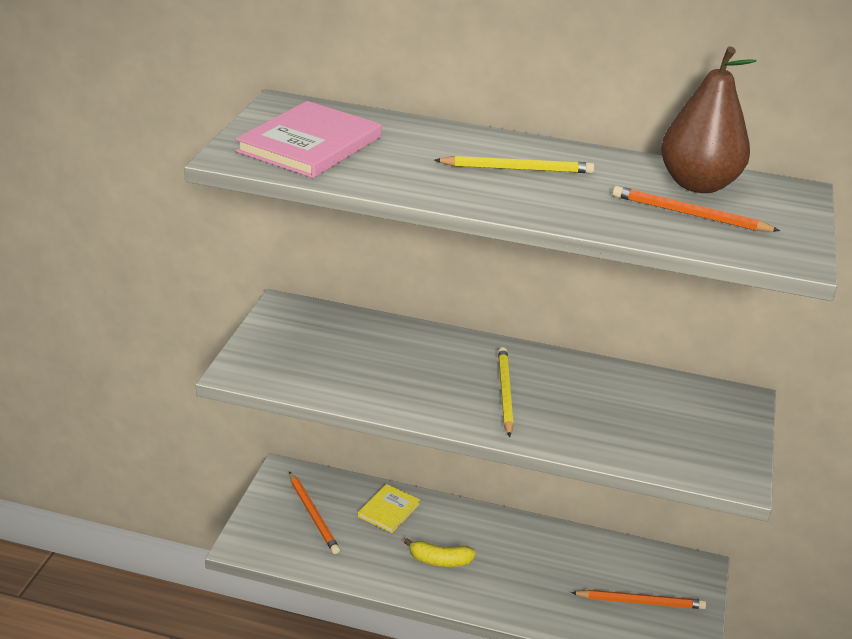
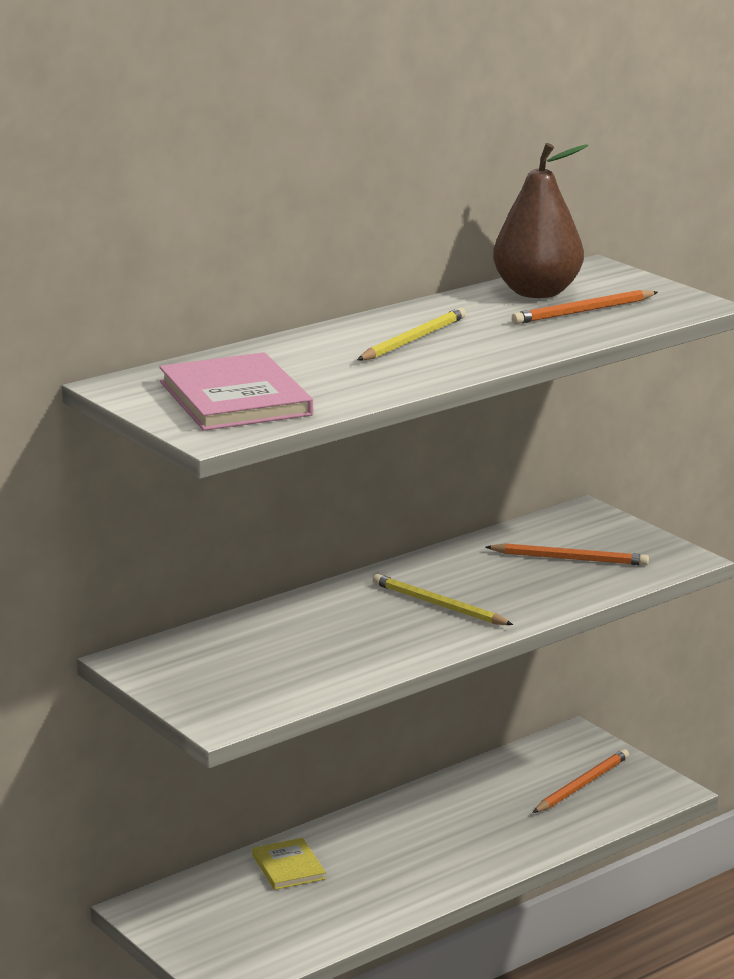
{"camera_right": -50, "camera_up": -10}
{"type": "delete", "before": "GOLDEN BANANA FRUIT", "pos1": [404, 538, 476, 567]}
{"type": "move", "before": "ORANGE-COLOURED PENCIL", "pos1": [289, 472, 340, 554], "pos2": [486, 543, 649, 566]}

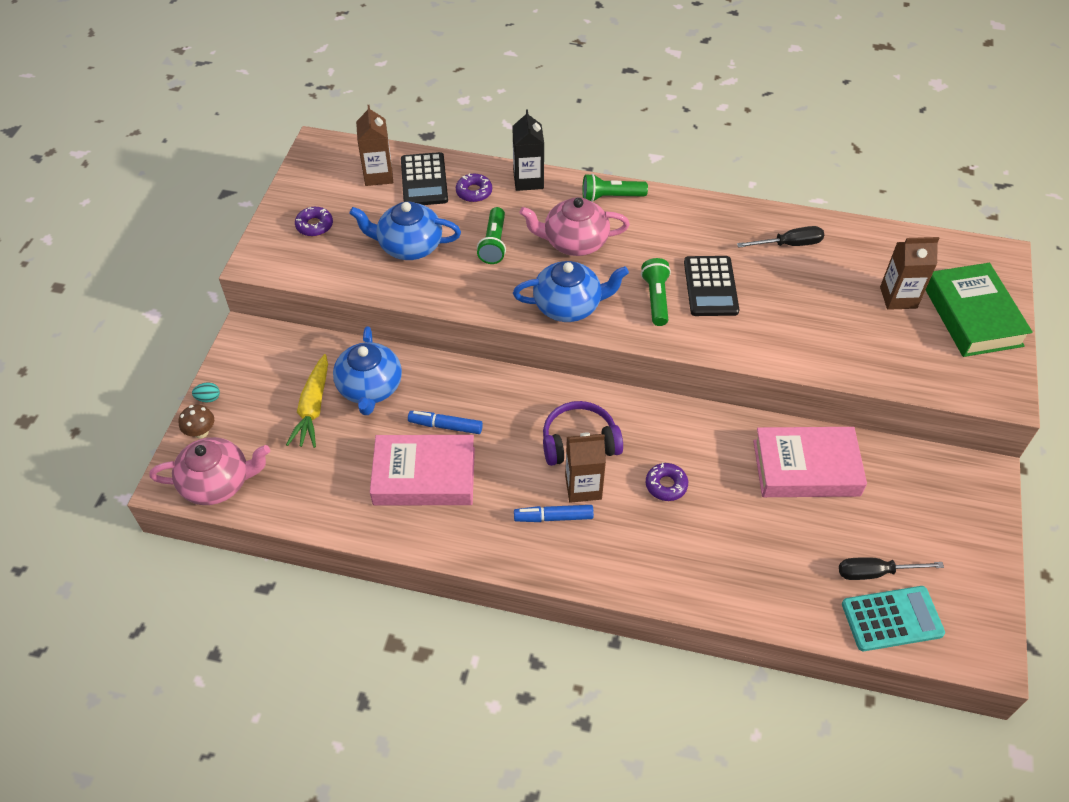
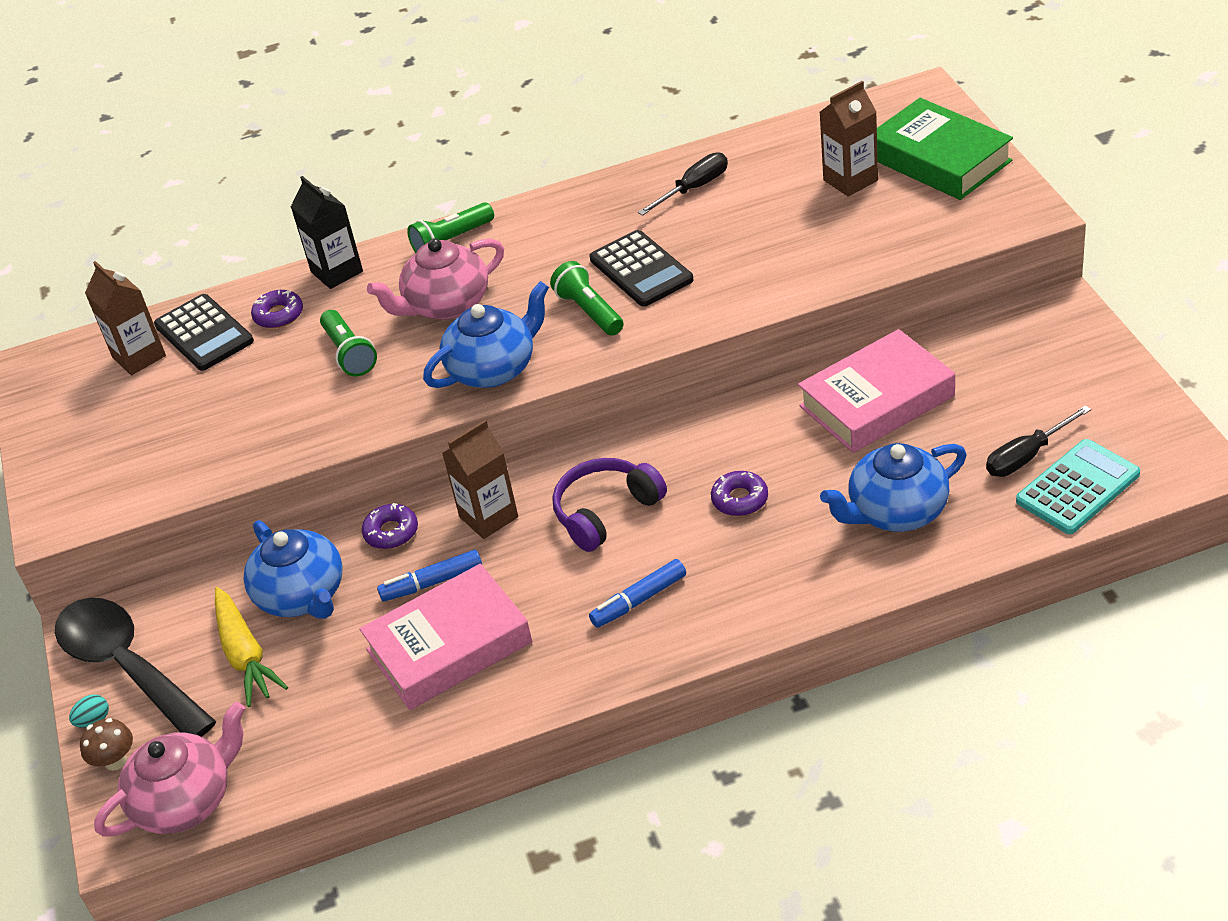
{"camera_right": -25, "camera_up": -10}
{"type": "insert", "after": "JET-BLACK SPOON", "pos2": [55, 598, 217, 737]}
{"type": "move", "before": "VIOLET DOUGHNUT", "pos1": [295, 207, 333, 236], "pos2": [362, 503, 418, 549]}
{"type": "move", "before": "ROYAL BLUE CHINA TEAPOT", "pos1": [349, 201, 461, 260], "pos2": [820, 443, 967, 532]}
{"type": "move", "before": "BROWN JUICE CARTON", "pos1": [565, 433, 606, 503], "pos2": [442, 420, 518, 539]}

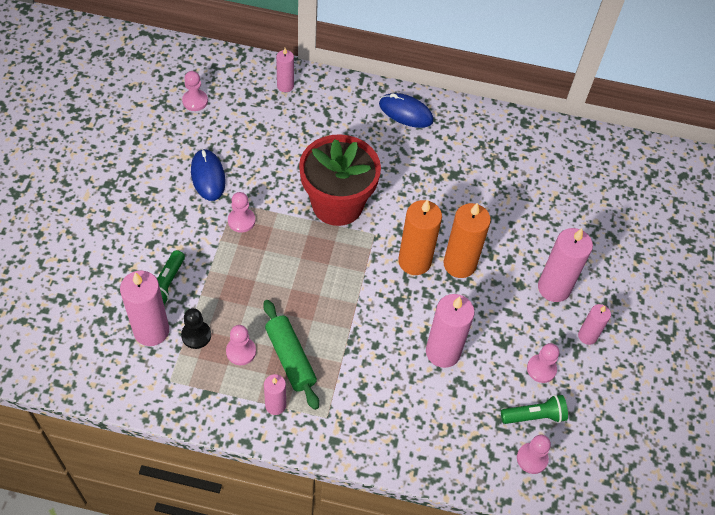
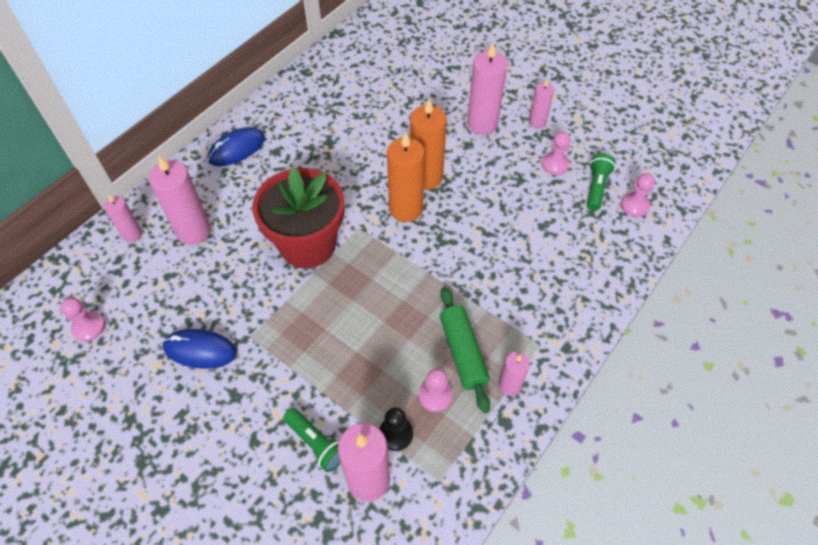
{"camera_right": -60, "camera_up": 0}
{"type": "delete", "before": "ROSY CHESS PAWN", "pos1": [228, 192, 255, 233]}
{"type": "move", "before": "ROSY CANDLE", "pos1": [426, 294, 475, 368], "pos2": [148, 156, 211, 245]}
{"type": "rotate", "before": "GREEN PASTRY ROLLER", "pos1": [263, 300, 319, 410], "pos2": [440, 287, 490, 413], "turn": 75}

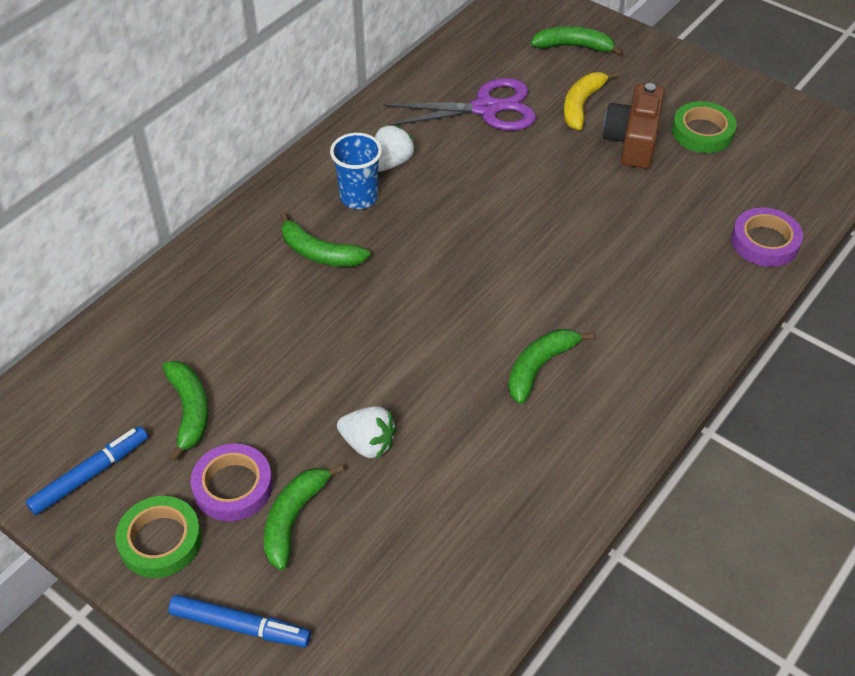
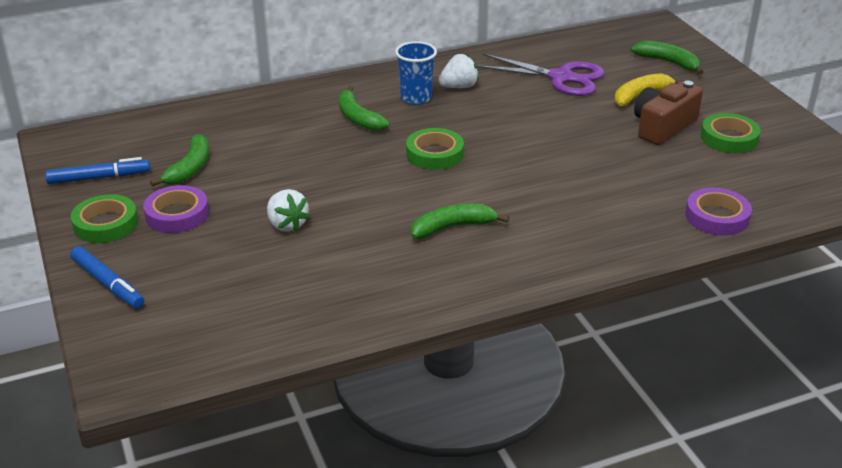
{"camera_right": 30, "camera_up": -15}
{"type": "delete", "before": "GREEN BANANA FRUIT", "pos1": [264, 464, 344, 570]}
{"type": "insert", "after": "GREEN TAPE", "pos2": [406, 128, 464, 170]}

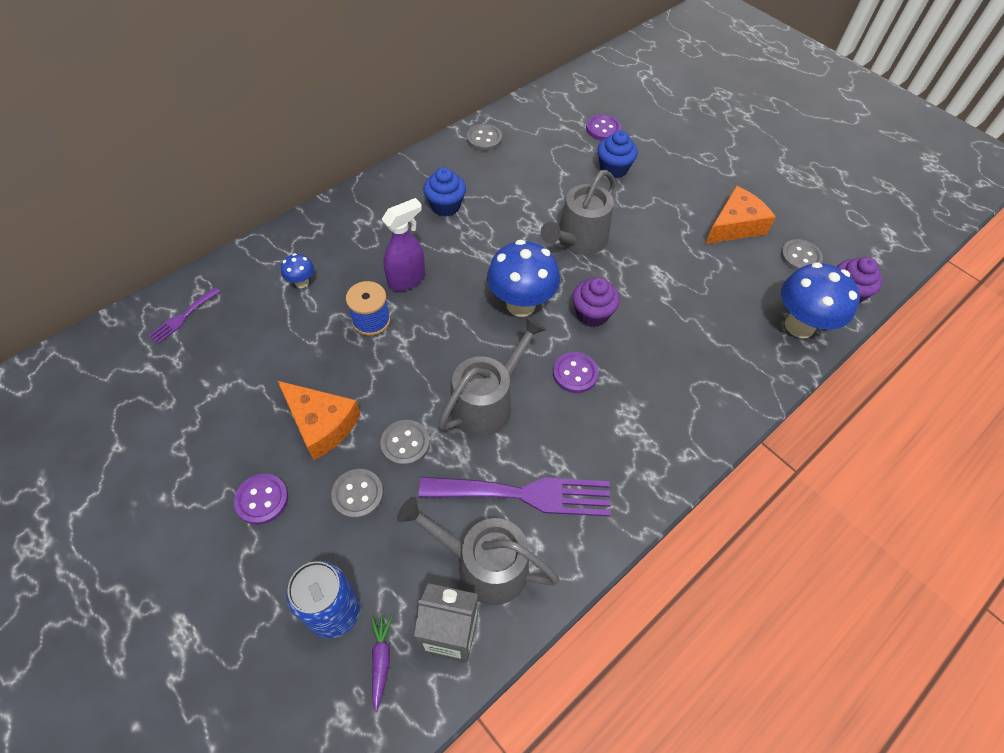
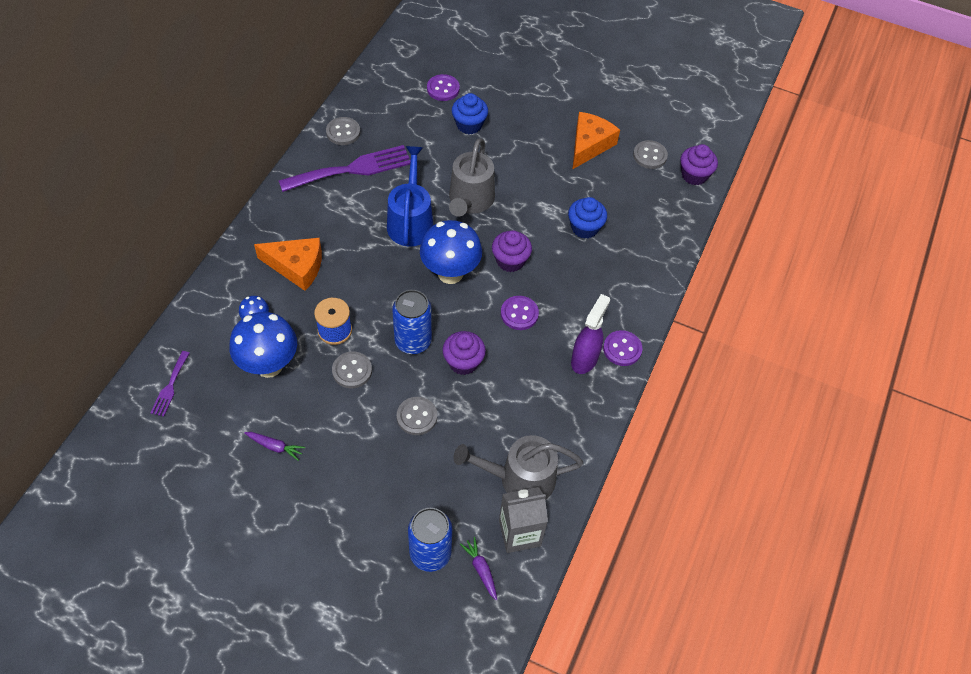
{"camera_right": -25, "camera_up": 0}
{"type": "insert", "after": "VIOLET CARROT", "pos2": [244, 432, 305, 461]}
{"type": "insert", "after": "ROYAL BLUE WATERING CAN", "pos2": [387, 146, 433, 247]}
{"type": "insert", "after": "ROYAL BLUE TIN", "pos2": [392, 290, 432, 354]}
{"type": "move", "before": "VIOLET SEWING BUTTON", "pos1": [234, 474, 288, 525], "pos2": [603, 330, 643, 366]}
{"type": "move", "before": "ORANGE-COLOURED PIECE OF CHEESE", "pos1": [278, 381, 361, 460], "pos2": [254, 238, 322, 291]}
{"type": "move", "before": "GRAY SEWING BUTTON", "pos1": [331, 469, 384, 519], "pos2": [332, 351, 372, 388]}
{"type": "move", "before": "VIOLET SPRAYER", "pos1": [381, 198, 425, 291], "pos2": [571, 294, 610, 374]}
{"type": "move", "before": "VIOLET DINNER FORK", "pos1": [419, 477, 611, 517], "pos2": [279, 145, 411, 192]}
{"type": "move", "before": "ROYAL BLUE MUFFIN", "pos1": [423, 167, 466, 217], "pos2": [568, 197, 607, 239]}
{"type": "move", "before": "ROYAL BLUE TOADSTOOL", "pos1": [781, 262, 860, 338], "pos2": [229, 312, 297, 378]}
{"type": "replace", "before": "GRAY WATERING CAN", "after": "VIOLET MUFFIN", "pos1": [438, 317, 546, 437], "pos2": [442, 331, 486, 375]}

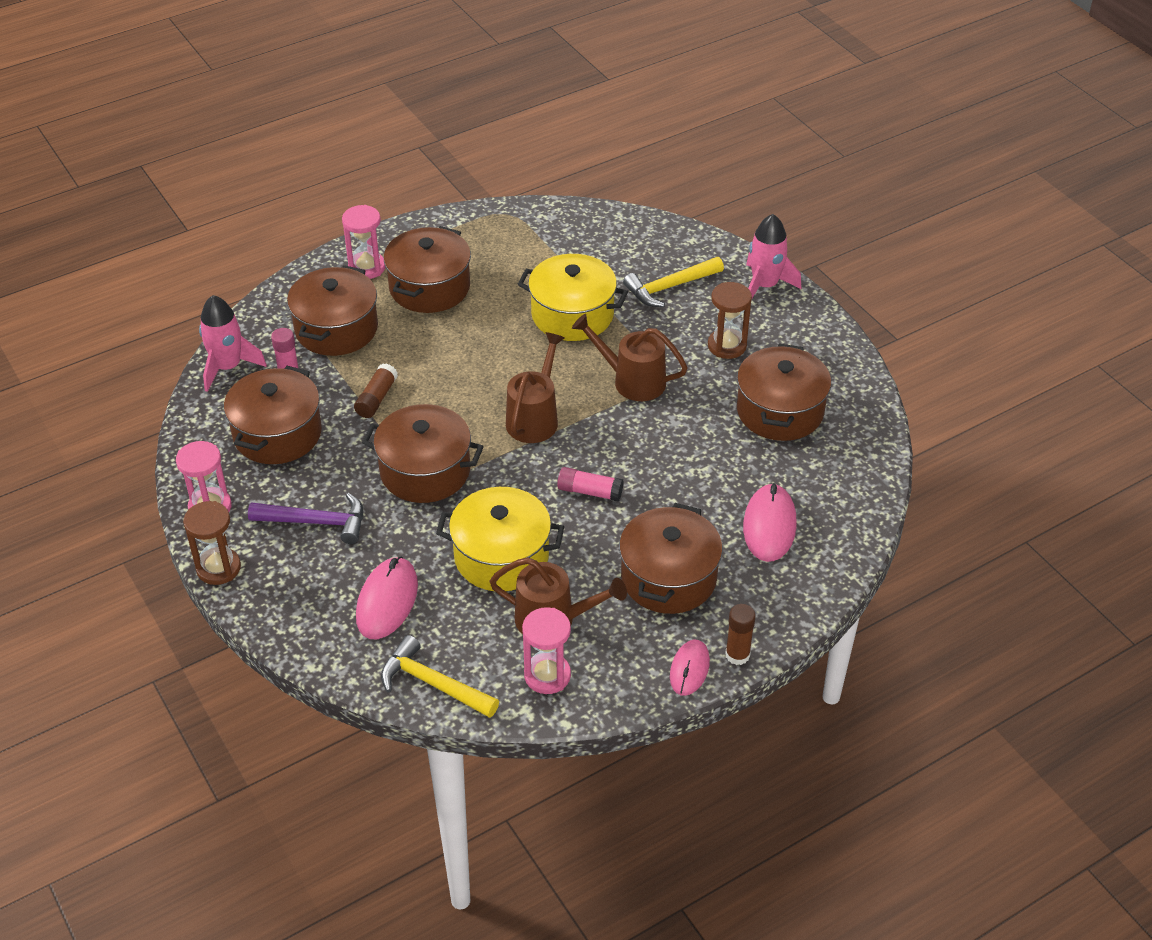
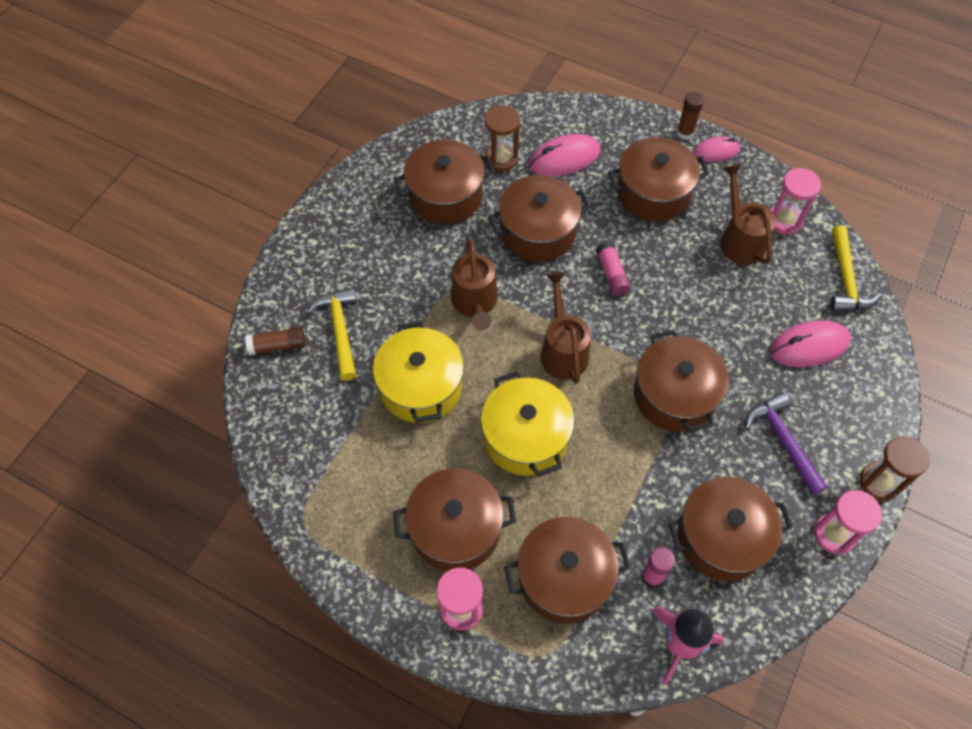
{"camera_right": -120, "camera_up": 15}
{"type": "delete", "before": "ROSY ROCKET", "pos1": [746, 214, 801, 298]}
{"type": "insert", "after": "BROWN COOKING POT", "pos2": [488, 175, 591, 262]}
{"type": "move", "before": "BROWN GLUE STICK", "pos1": [354, 363, 398, 418], "pos2": [245, 327, 305, 355]}
{"type": "move", "before": "GOLDEN COOKING POT", "pos1": [436, 487, 564, 591], "pos2": [481, 371, 575, 477]}
{"type": "move", "before": "BROWN SANDGLASS", "pos1": [708, 282, 752, 359], "pos2": [485, 105, 520, 172]}
{"type": "rotate", "before": "BROWN WATERING CAN", "pos1": [506, 332, 565, 443], "pos2": [541, 272, 591, 384], "turn": 90}
{"type": "rotate", "before": "GOLDEN CLAW HAMMER", "pos1": [623, 257, 724, 307], "pos2": [307, 287, 357, 381], "turn": -135}

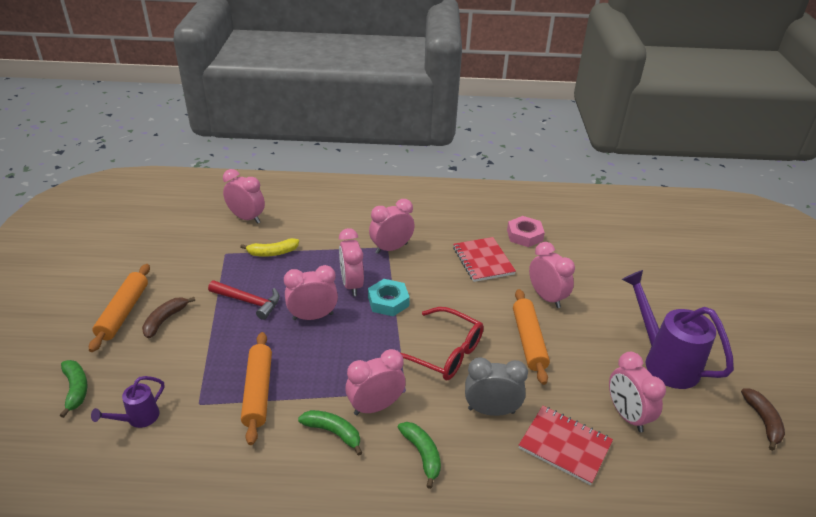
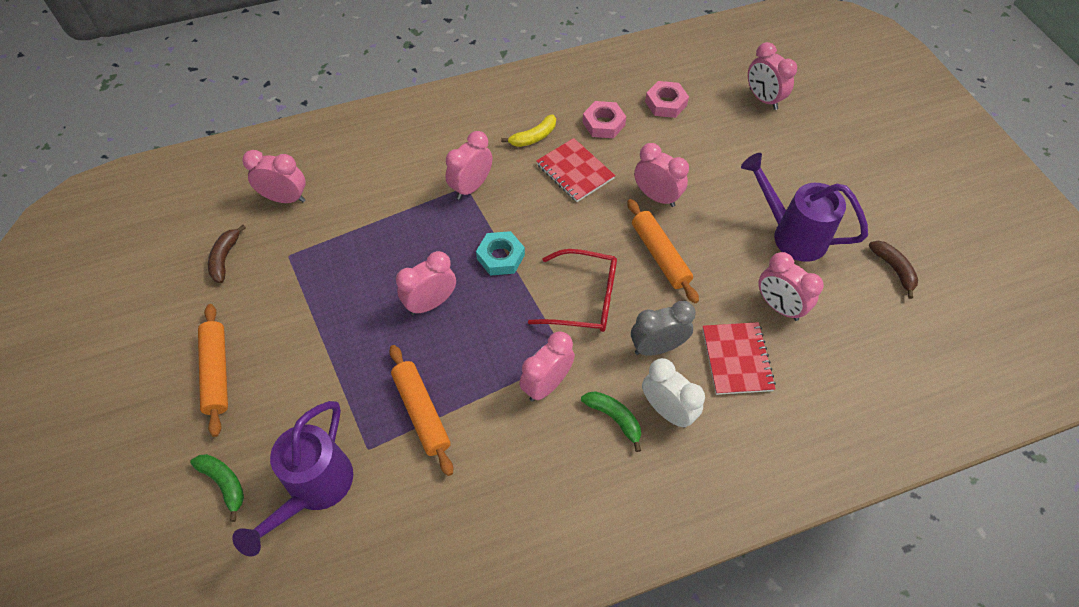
{"camera_right": -20, "camera_up": 20}
{"type": "delete", "before": "RED CLAW HAMMER", "pos1": [208, 281, 280, 320]}
{"type": "delete", "before": "GREEN BANANA FRUIT", "pos1": [298, 410, 362, 456]}
{"type": "insert", "after": "WHITE CLOCK", "pos2": [642, 358, 705, 428]}
{"type": "insert", "after": "ROSY HEX NUT", "pos2": [645, 81, 689, 118]}
{"type": "move", "before": "BROWN BANANA FRUIT", "pos1": [142, 297, 195, 338], "pos2": [208, 225, 246, 283]}
{"type": "move", "before": "GOLDEN BANANA FRUIT", "pos1": [240, 238, 299, 257], "pos2": [501, 114, 556, 147]}
{"type": "move", "before": "ROSY CLOCK", "pos1": [339, 228, 364, 296], "pos2": [748, 42, 797, 110]}
{"type": "rotate", "before": "RED EXERCISE BOOK", "pos1": [519, 406, 613, 485], "pos2": [702, 322, 776, 395], "turn": 75}
{"type": "resize", "before": "VIOLET WATERING CAN", "pos1": [91, 376, 164, 428], "pos2": [232, 401, 353, 556], "scale": 1.97}

